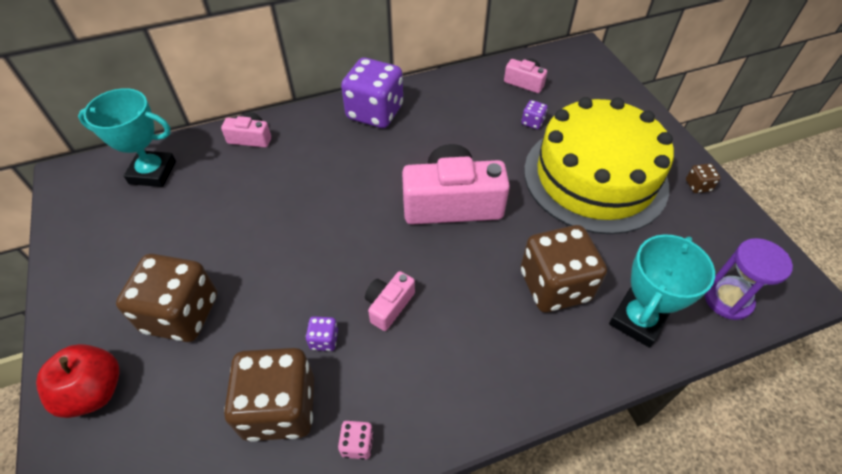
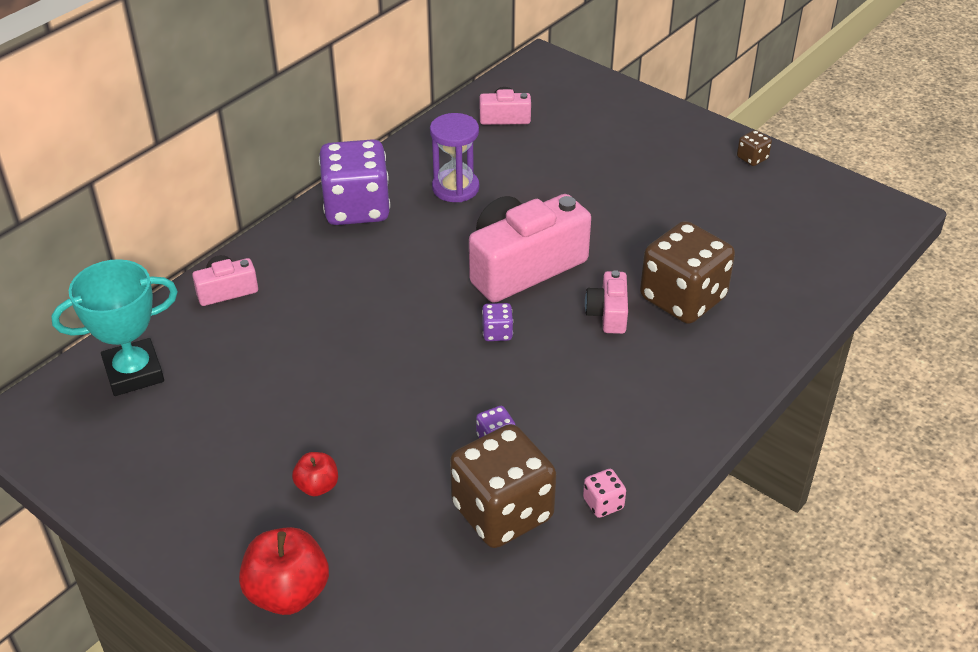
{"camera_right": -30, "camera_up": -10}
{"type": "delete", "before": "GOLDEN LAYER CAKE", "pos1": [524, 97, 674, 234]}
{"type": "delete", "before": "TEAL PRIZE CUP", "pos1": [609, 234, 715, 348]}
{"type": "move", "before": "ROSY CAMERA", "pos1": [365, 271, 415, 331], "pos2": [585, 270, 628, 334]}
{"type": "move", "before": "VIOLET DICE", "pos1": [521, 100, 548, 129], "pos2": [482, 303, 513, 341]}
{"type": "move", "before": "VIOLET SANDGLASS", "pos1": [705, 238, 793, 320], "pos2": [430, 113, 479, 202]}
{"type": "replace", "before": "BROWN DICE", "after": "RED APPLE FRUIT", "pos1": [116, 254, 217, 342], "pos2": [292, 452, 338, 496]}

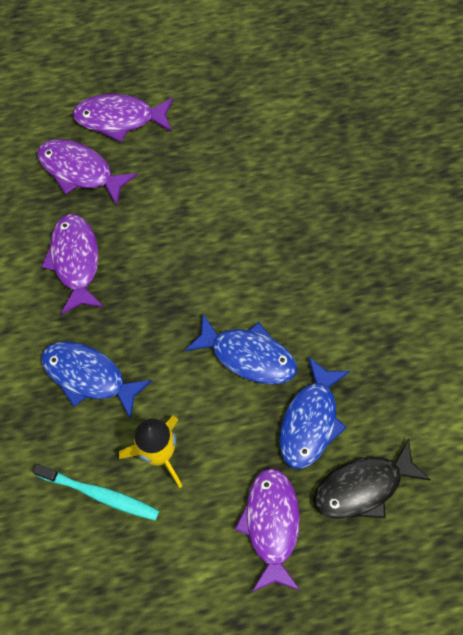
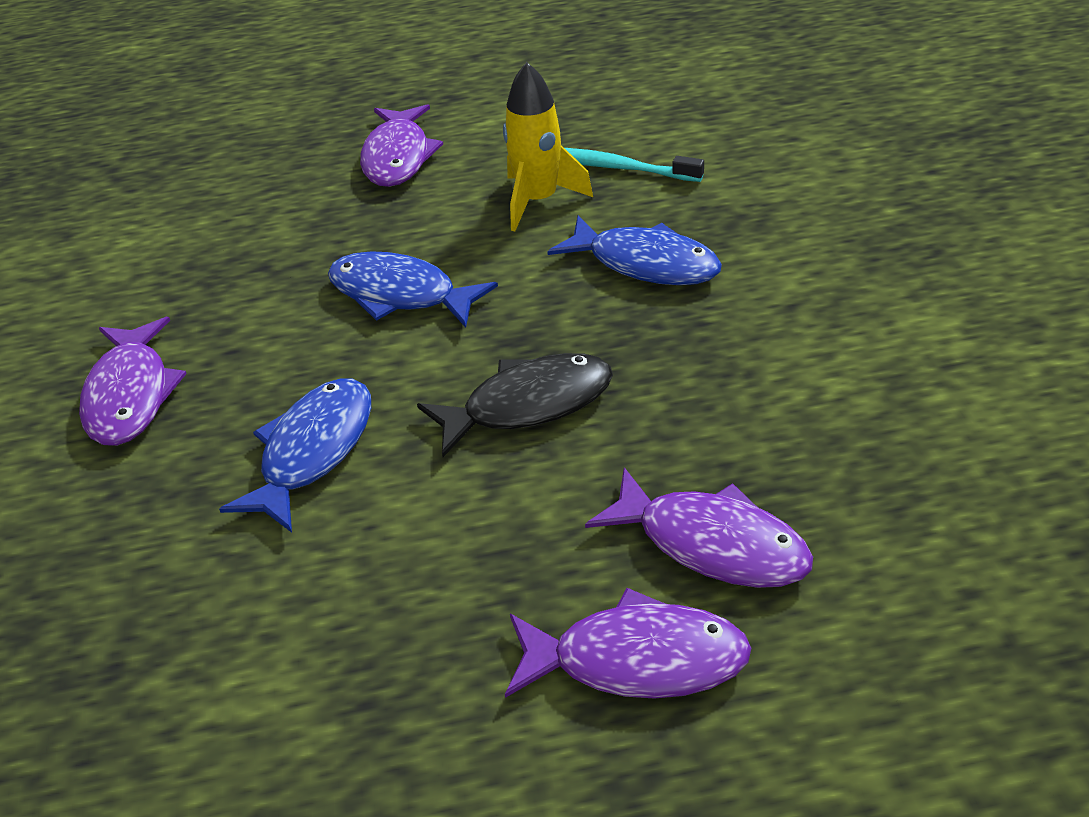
{"camera_right": -175, "camera_up": -25}
{"type": "move", "before": "VIOLET FISH FIGURE", "pos1": [41, 214, 104, 315], "pos2": [79, 317, 187, 446]}
{"type": "move", "before": "ROYAL BLUE FISH FIGURE", "pos1": [279, 356, 350, 469], "pos2": [219, 378, 371, 533]}
{"type": "move", "before": "JET-BLACK FISH FIGURE", "pos1": [313, 438, 431, 519], "pos2": [417, 353, 613, 457]}

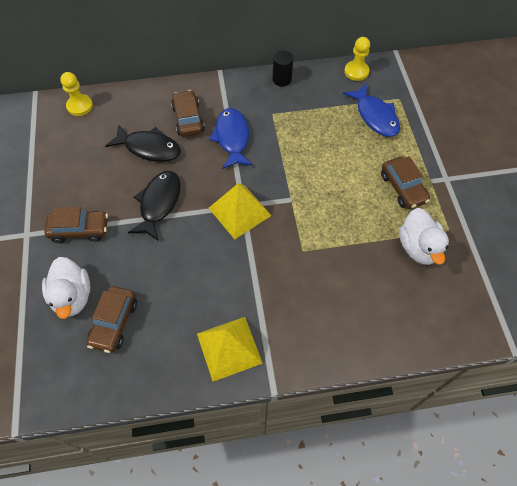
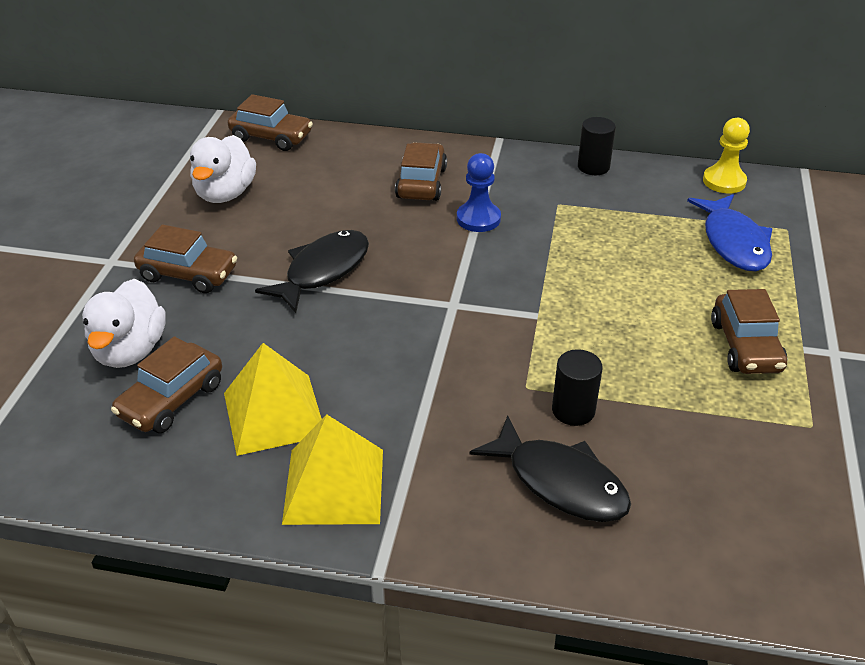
{"camera_right": 20, "camera_up": -20}
{"type": "insert", "after": "JET-BLACK CYLINDER", "pos2": [552, 349, 603, 426]}
{"type": "move", "before": "JET-BLACK FISH FIGURE", "pos1": [105, 124, 181, 162], "pos2": [469, 415, 631, 522]}
{"type": "move", "before": "GOLDEN PYRAMID SHAPE", "pos1": [209, 183, 272, 239], "pos2": [224, 343, 322, 456]}
{"type": "move", "before": "WHITE DUCK", "pos1": [399, 208, 449, 265], "pos2": [190, 135, 256, 203]}
{"type": "replace", "before": "GOLDEN CHESS PAWN", "after": "BROWN TOY CAR", "pos1": [60, 72, 93, 116], "pos2": [228, 94, 313, 151]}
{"type": "replace", "before": "ROYAL BLUE FISH FIGURE", "after": "ROYAL BLUE CHESS PAWN", "pos1": [209, 108, 253, 169], "pos2": [457, 153, 501, 232]}

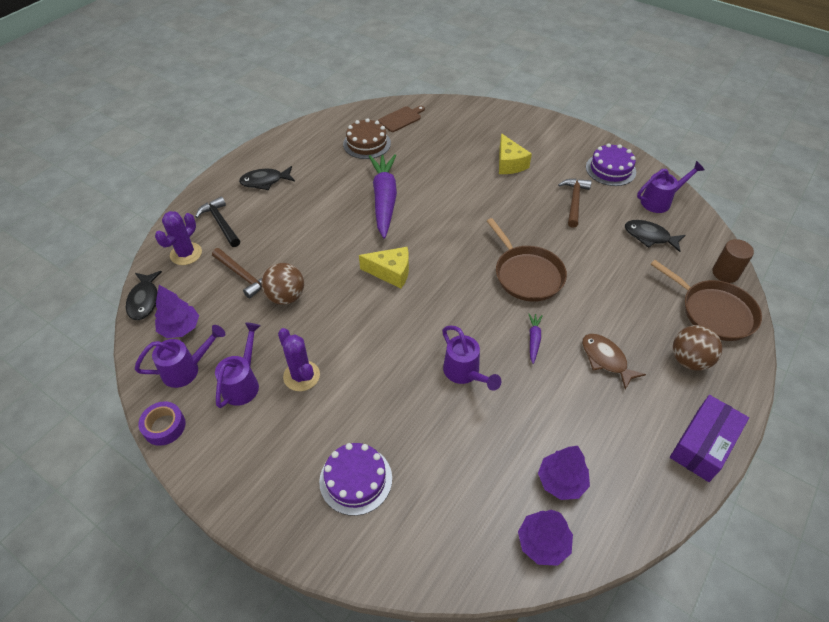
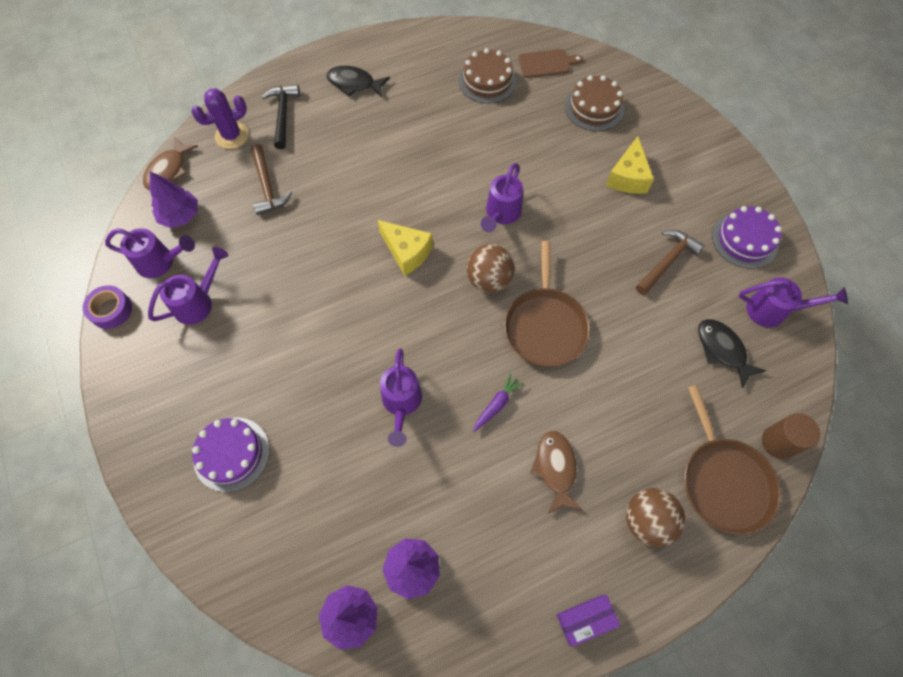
{"camera_right": 30, "camera_up": 15}
{"type": "delete", "before": "VIOLET PRICKLY PLANT", "pos1": [278, 328, 320, 391]}
{"type": "delete", "before": "VIOLET CARROT", "pos1": [369, 154, 397, 238]}
{"type": "insert", "after": "VIOLET WATERING CAN", "pos2": [481, 163, 523, 232]}
{"type": "insert", "after": "BROWN LAYER CAKE", "pos2": [565, 75, 624, 131]}
{"type": "move", "before": "BROWN PLAY BALL", "pos1": [261, 263, 304, 305], "pos2": [466, 244, 515, 293]}
{"type": "recolor", "before": "JET-BLACK FISH FIGURE", "after": "BROWN FISH FIGURE", "pos1": [126, 271, 162, 320], "pos2": [143, 137, 198, 190]}
{"type": "resize", "before": "VIOLET BOX", "pos1": [670, 395, 749, 482], "pos2": [557, 595, 620, 647], "scale": 0.62}

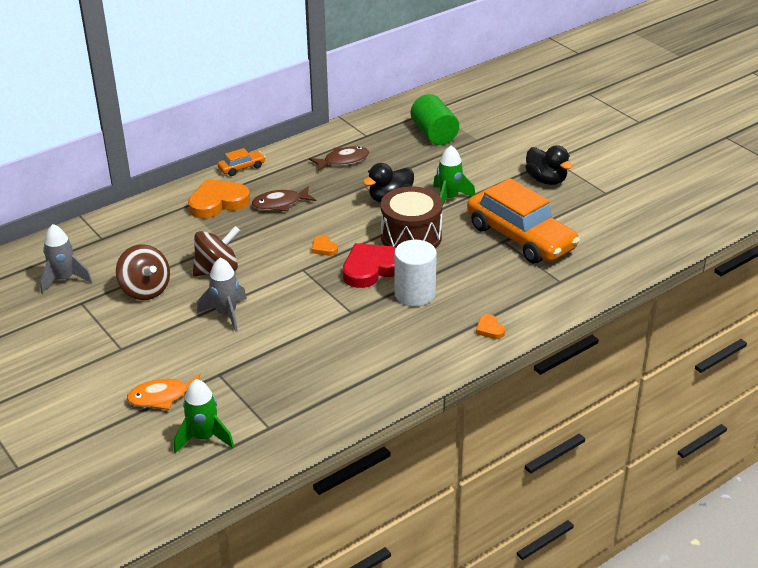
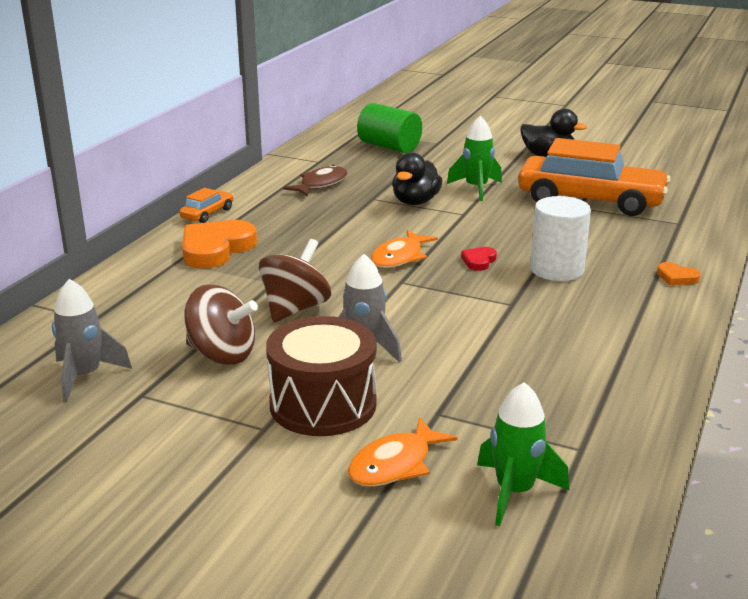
{"camera_right": -30, "camera_up": -10}
{"type": "delete", "before": "BROWN FISH FIGURE", "pos1": [252, 186, 316, 211]}
{"type": "move", "before": "BROWN TOY DRUM", "pos1": [381, 186, 443, 249], "pos2": [266, 316, 377, 436]}
{"type": "replace", "before": "ORANGE-COLOURED LOVE HEART", "after": "ORANGE-COLOURED FISH FIGURE", "pos1": [312, 235, 338, 256], "pos2": [371, 230, 438, 268]}
{"type": "resize", "before": "RED LOVE HEART", "pos1": [343, 243, 396, 288], "pos2": [461, 247, 497, 271], "scale": 0.46}

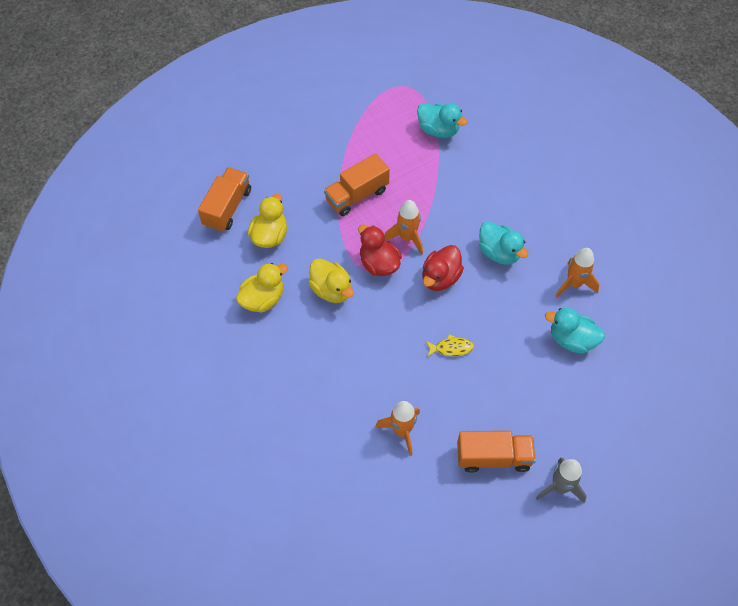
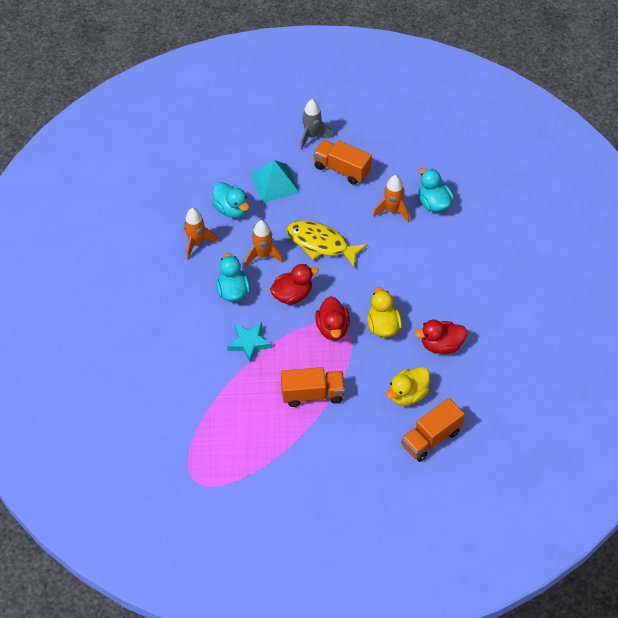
{"camera_right": -150, "camera_up": -5}
{"type": "insert", "after": "TEAL STAR SHAPE", "pos2": [227, 322, 272, 363]}
{"type": "insert", "after": "TEAL PYRAMID SHAPE", "pos2": [251, 160, 300, 203]}
{"type": "move", "before": "ORANGE-COLOURED ROCKET", "pos1": [384, 200, 423, 255], "pos2": [245, 220, 283, 266]}
{"type": "move", "before": "TEAL DUCK", "pos1": [417, 103, 468, 138], "pos2": [419, 168, 454, 212]}
{"type": "recolor", "before": "GOLDEN DUCK", "after": "RED DUCK", "pos1": [236, 263, 288, 313], "pos2": [415, 320, 467, 354]}
{"type": "resize", "before": "GOLDEN FISH FIGURE", "pos1": [426, 334, 474, 357], "pos2": [286, 220, 368, 267], "scale": 2.06}

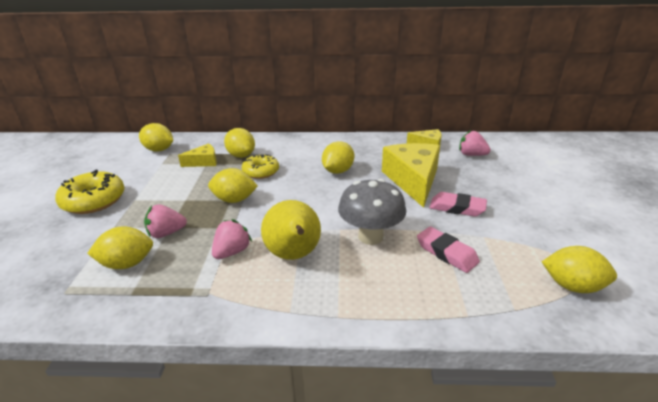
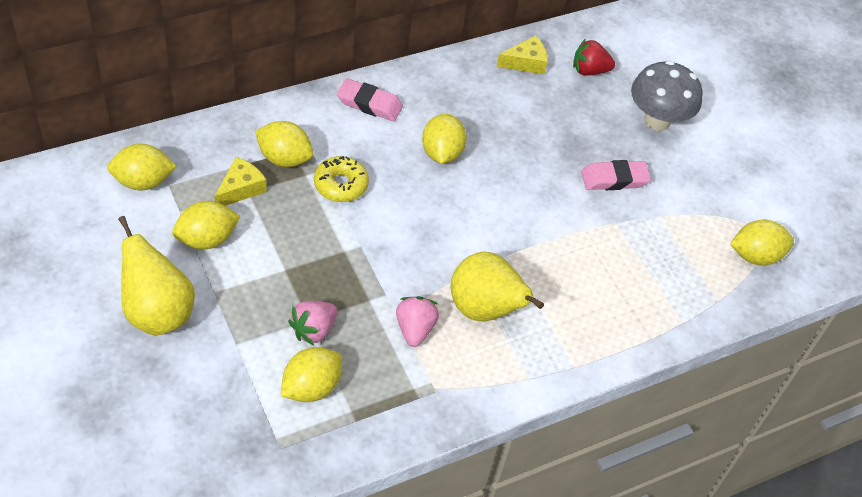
{"camera_right": -35, "camera_up": 20}
{"type": "delete", "before": "GOLDEN PIECE OF CHEESE", "pos1": [382, 143, 440, 208]}
{"type": "move", "before": "GOLDEN CITRUS FRUIT", "pos1": [208, 168, 258, 203], "pos2": [172, 201, 240, 249]}
{"type": "move", "before": "GRAY TOADSTOOL", "pos1": [338, 179, 406, 245], "pos2": [631, 61, 703, 131]}
{"type": "move", "before": "ROSY PENCIL ERASER", "pos1": [417, 227, 480, 273], "pos2": [337, 78, 403, 121]}
{"type": "replace", "before": "GOLDEN DOUGHNUT", "after": "GOLDEN PEAR", "pos1": [55, 170, 125, 214], "pos2": [118, 216, 195, 336]}
{"type": "recolor", "before": "ROSY STRAWBERRY", "after": "RED STRAWBERRY", "pos1": [459, 130, 491, 156], "pos2": [573, 38, 615, 76]}

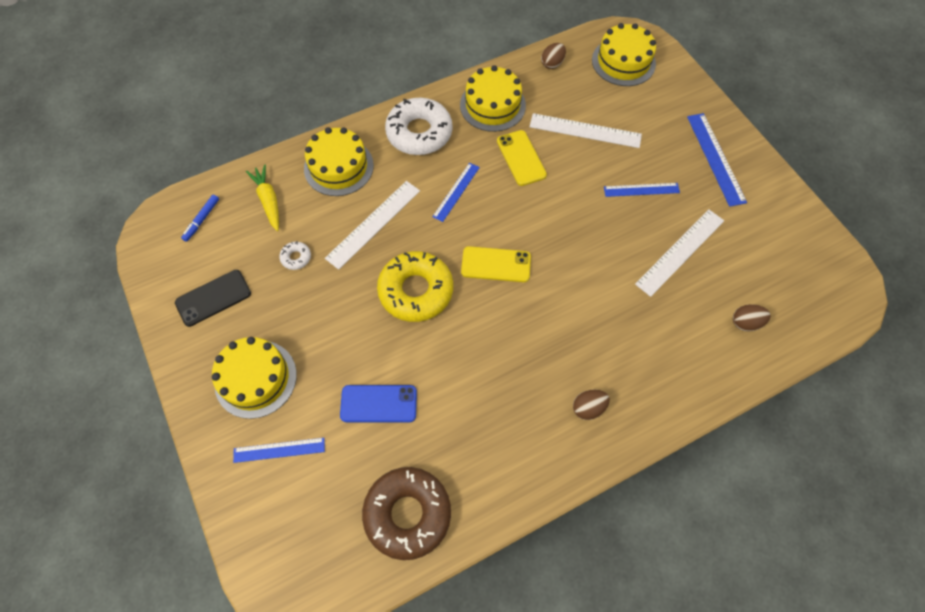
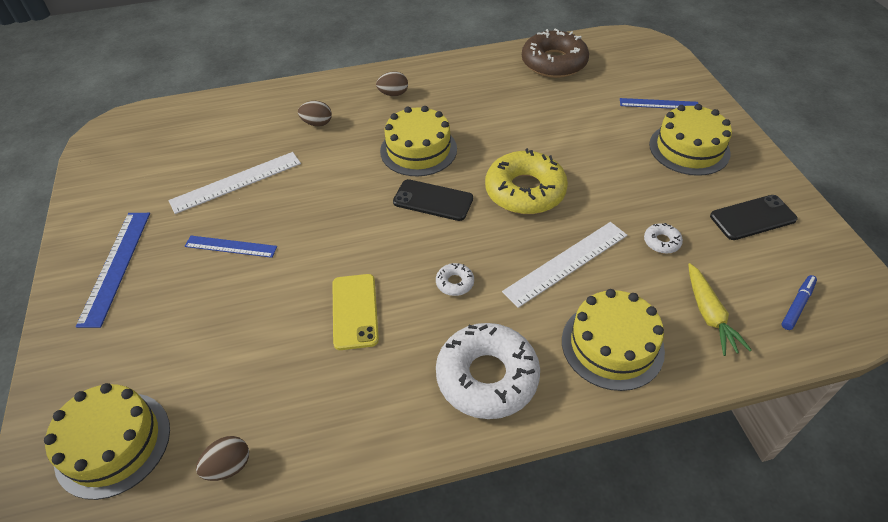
{"camera_right": -165, "camera_up": -15}
{"type": "delete", "before": "ROYAL BLUE PHONE", "pos1": [340, 385, 417, 422]}
{"type": "delete", "before": "WHITE RULER", "pos1": [530, 113, 642, 148]}
{"type": "move", "before": "GOLDEN LAYER CAKE", "pos1": [460, 65, 526, 132], "pos2": [380, 106, 457, 176]}
{"type": "move", "before": "BROWN EGG", "pos1": [733, 304, 771, 331], "pos2": [298, 101, 332, 126]}
{"type": "replace", "before": "ROYAL BLUE RULER", "after": "WHITE DOUGHNUT", "pos1": [432, 163, 480, 222], "pos2": [436, 263, 474, 296]}
{"type": "recolor", "before": "GOLDEN PHONE", "after": "JET-BLACK PHONE", "pos1": [461, 246, 531, 282], "pos2": [393, 179, 473, 221]}

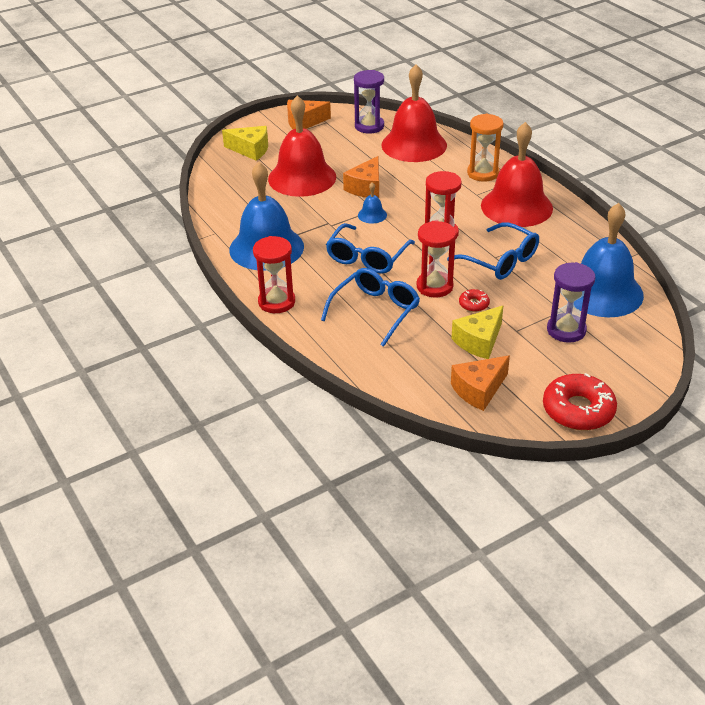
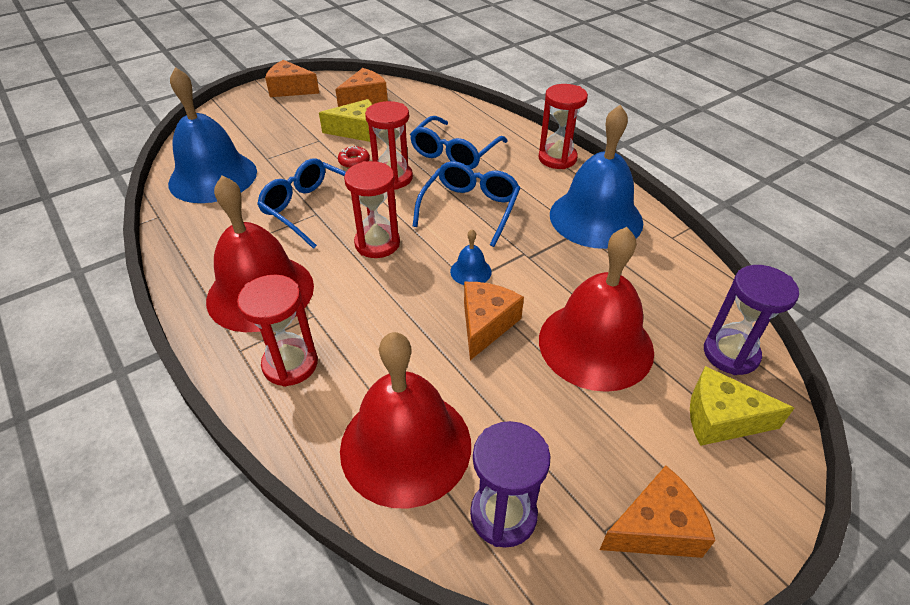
{"camera_right": 175, "camera_up": 5}
{"type": "move", "before": "VIOLET SANDGLASS", "pos1": [547, 262, 595, 343], "pos2": [704, 265, 799, 375]}
{"type": "replace", "before": "RED DOUGHNUT", "after": "ORANGE-COLOURED PIECE OF CHEESE", "pos1": [543, 373, 617, 430], "pos2": [265, 60, 319, 97]}
{"type": "recolor", "before": "ORANGE-COLOURED SANDGLASS", "after": "RED SANDGLASS", "pos1": [467, 114, 504, 182], "pos2": [237, 274, 318, 387]}
{"type": "rotate", "before": "GOLDEN PIECE OF CHEESE", "pos1": [451, 306, 503, 359], "pos2": [319, 99, 372, 142], "turn": 45}

